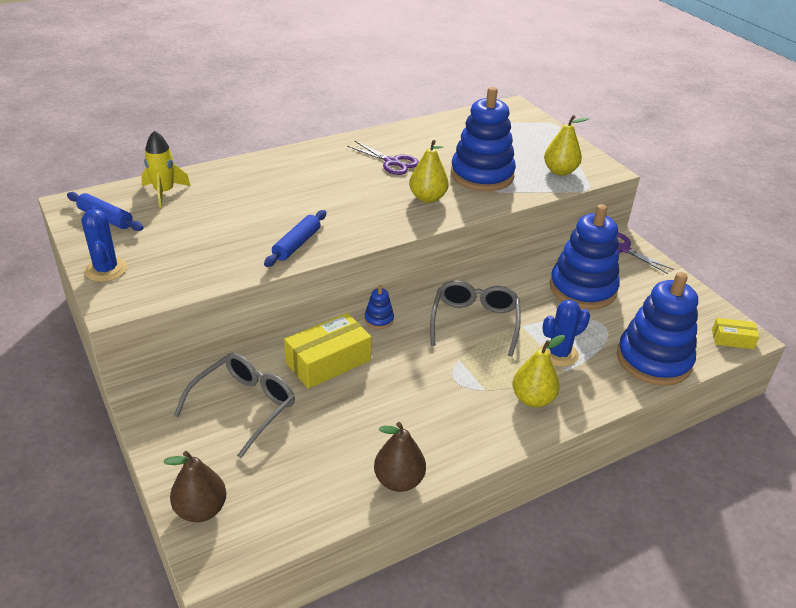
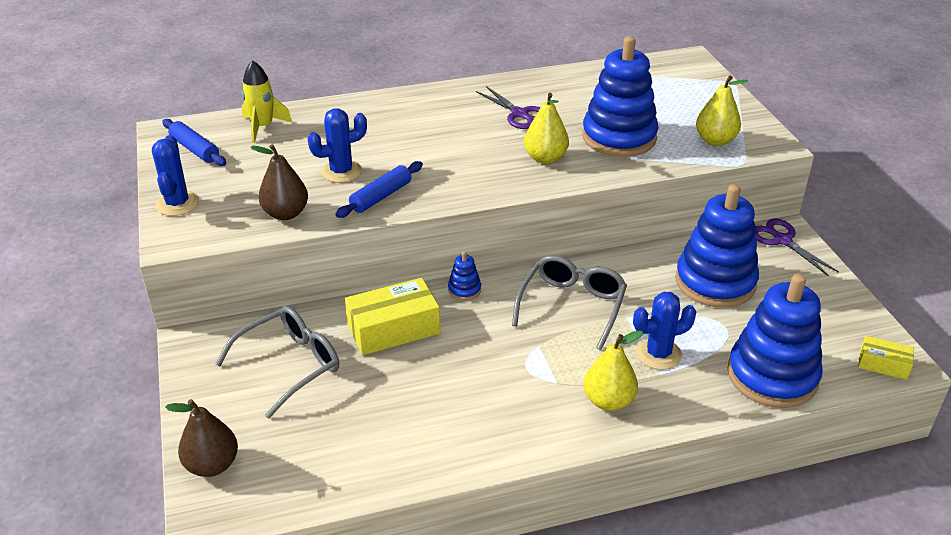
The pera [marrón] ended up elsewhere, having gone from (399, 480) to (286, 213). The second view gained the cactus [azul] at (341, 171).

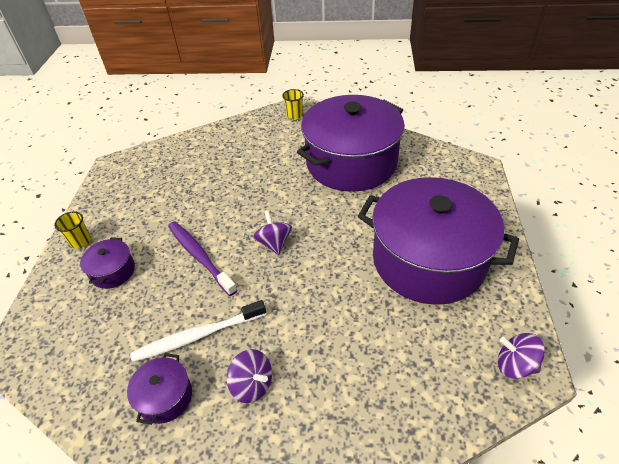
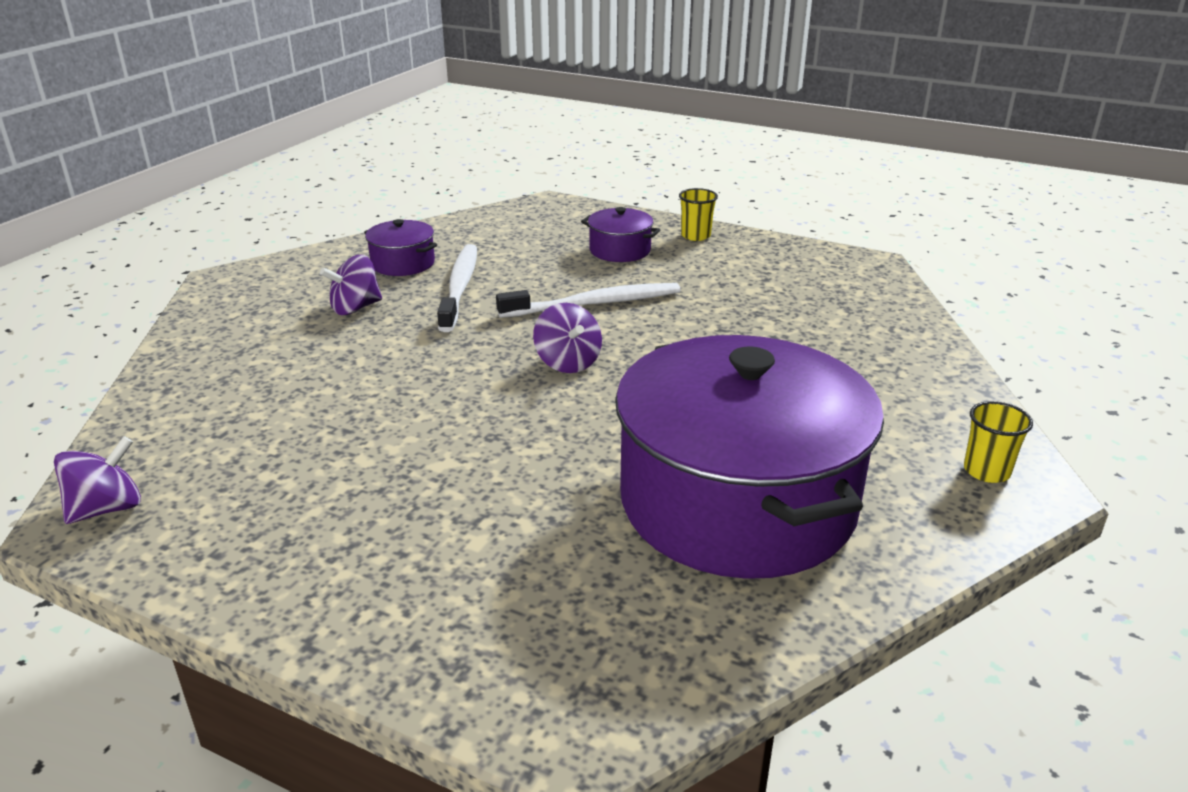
What was the cepillo de dientes [morado] at (199, 256) turned into the cepillo de dientes [blanco] at (594, 304). The peonza [morado] at (274, 243) ended up facing another way, 60 degrees clockwise from before. The second view lost the olla [morado] at (428, 260).

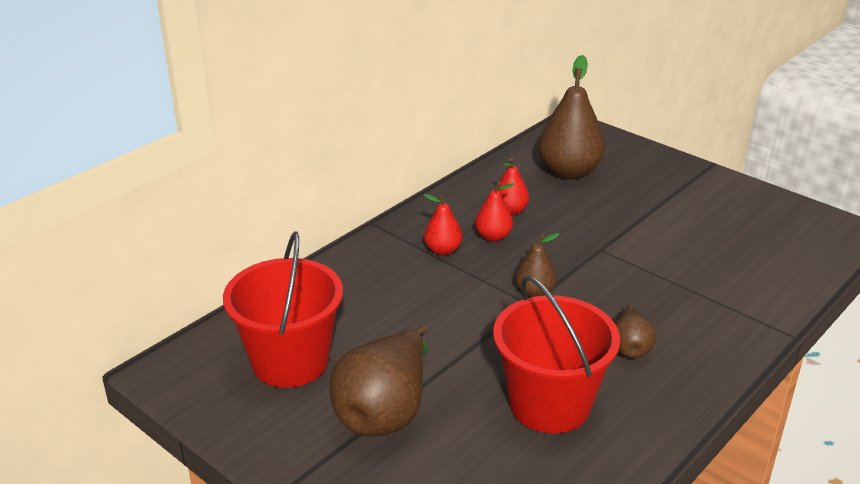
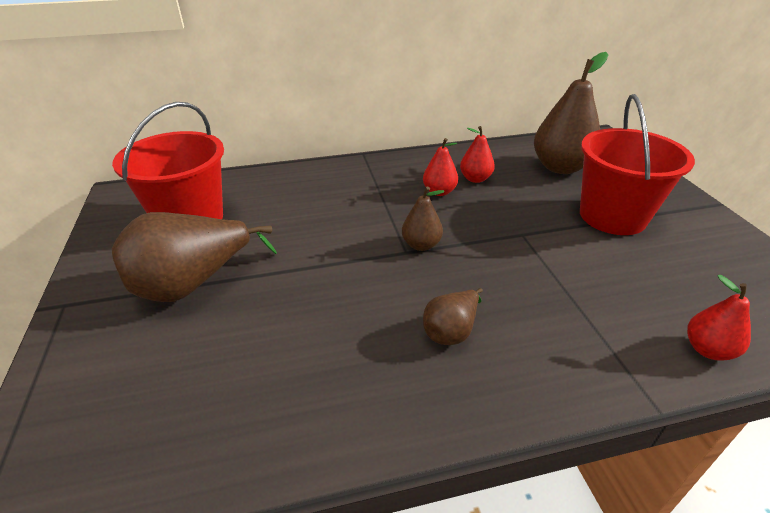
The balde [rojo] ended up elsewhere, having gone from (550, 404) to (612, 216). The pera [rojo] ended up elsewhere, having gone from (443, 250) to (707, 349).

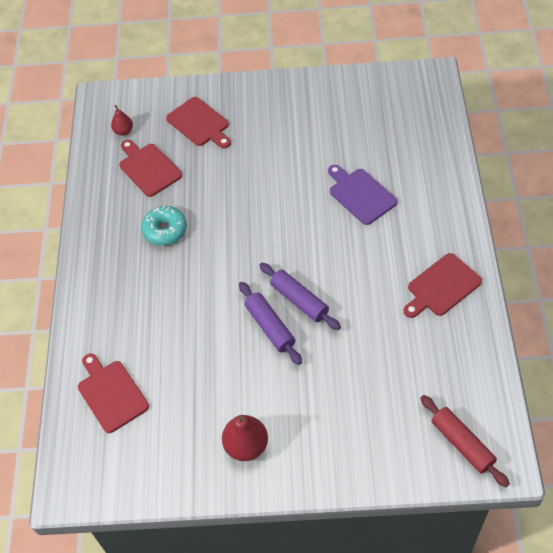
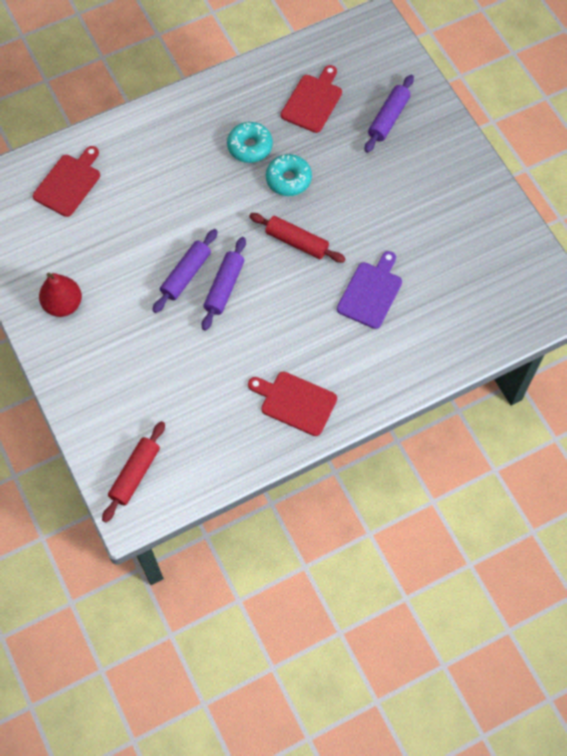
The second view gained the rodillo [rojo] at (296, 242). The second view gained the rosquilla [turquesa] at (288, 179). Where the tabla de cortar [rojo] stood at (199, 123), the rodillo [morado] came to stand at (388, 118). The second view lost the pera [rojo] at (123, 131).

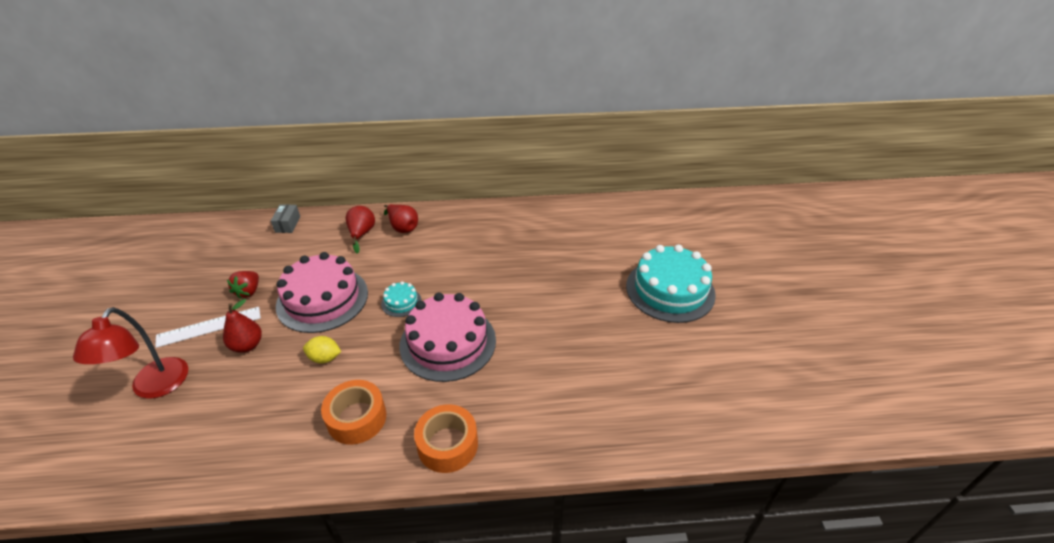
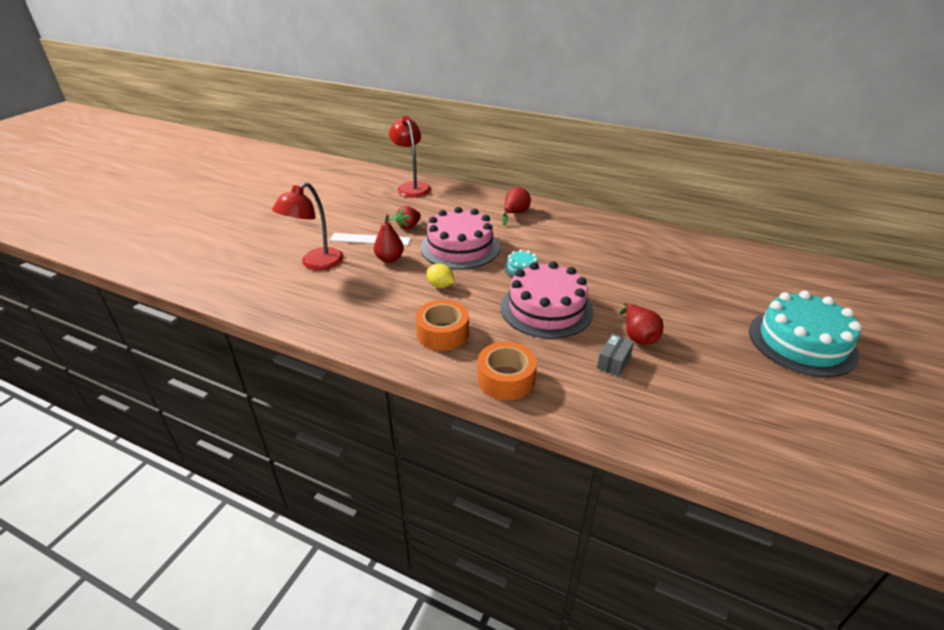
The second view gained the lámpara [rojo] at (411, 187). The caja [gris] ended up elsewhere, having gone from (287, 224) to (613, 362). The pera [rojo] ended up elsewhere, having gone from (402, 227) to (638, 336).

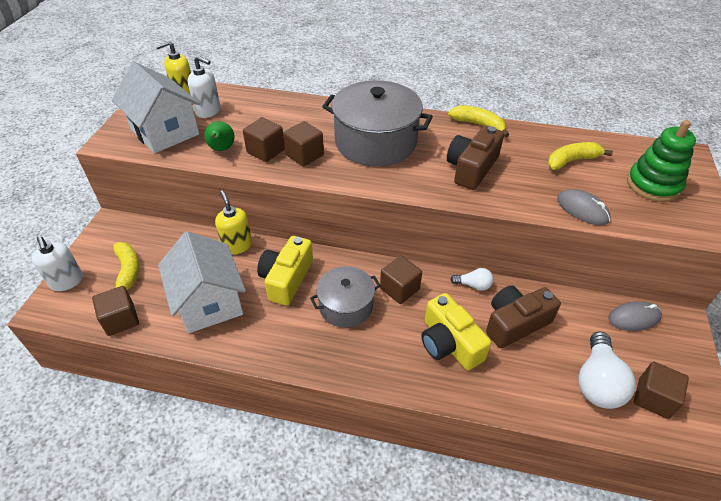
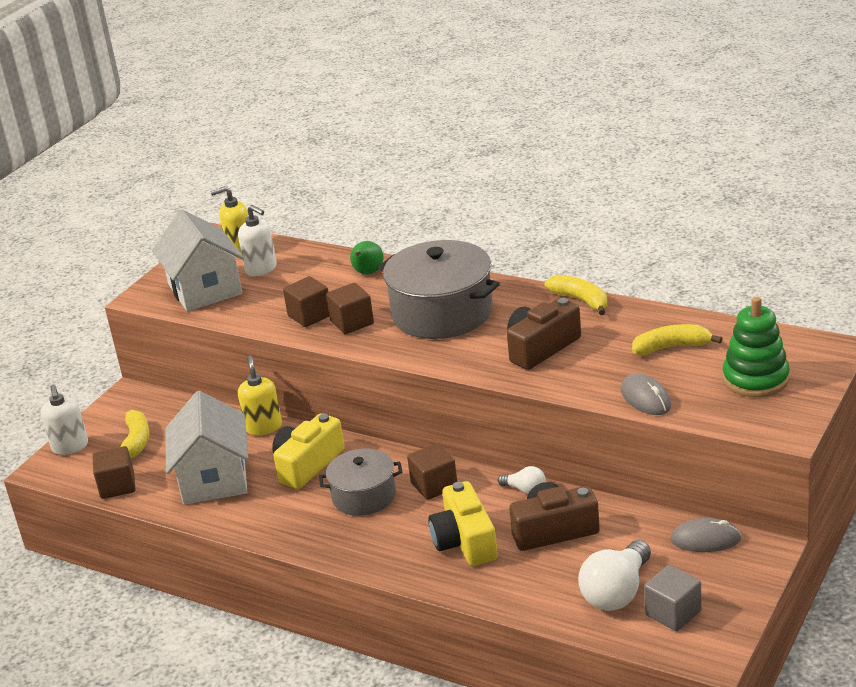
The pera [verde] ended up elsewhere, having gone from (221, 149) to (368, 273). What was the cubo [marrón] at (653, 398) turned into the cubo [gris] at (673, 613).

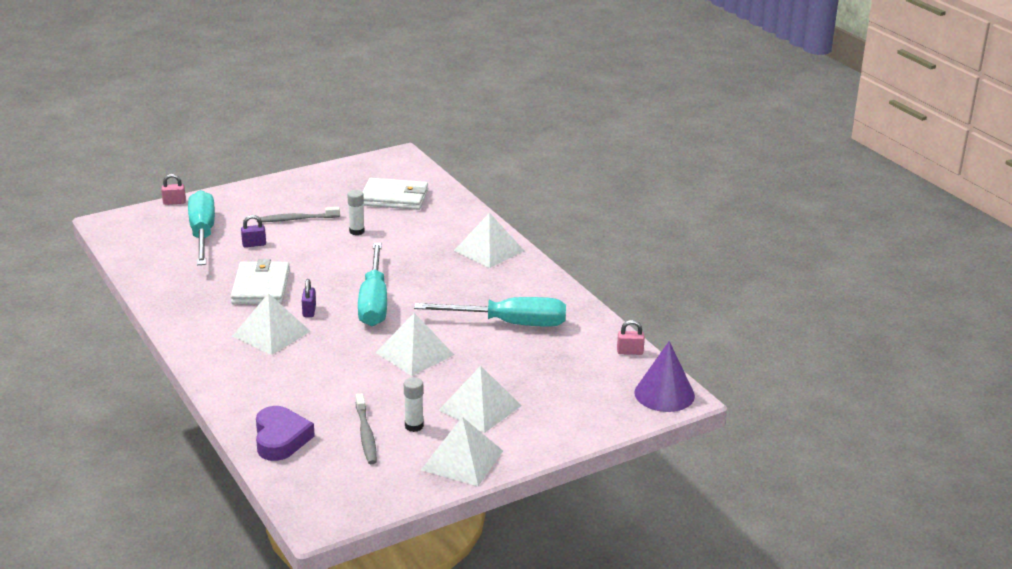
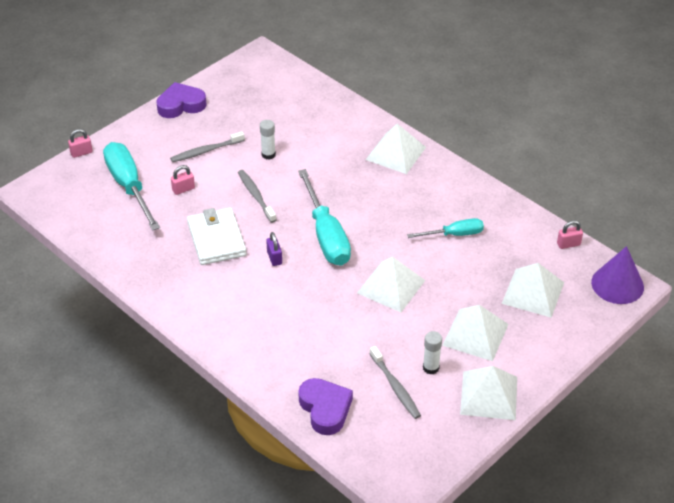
The second view gained the corazón [morado] at (181, 105). What was the candado [morado] at (254, 244) turned into the candado [rosa] at (183, 189). The second view gained the cepillo de dientes [gris] at (256, 196). The size of the destornillador [turquesa] at (509, 323) changed by a factor of 0.57. The pirámide [blanco] ended up elsewhere, having gone from (271, 333) to (533, 292). The second view lost the cartera [blanco] at (394, 197).

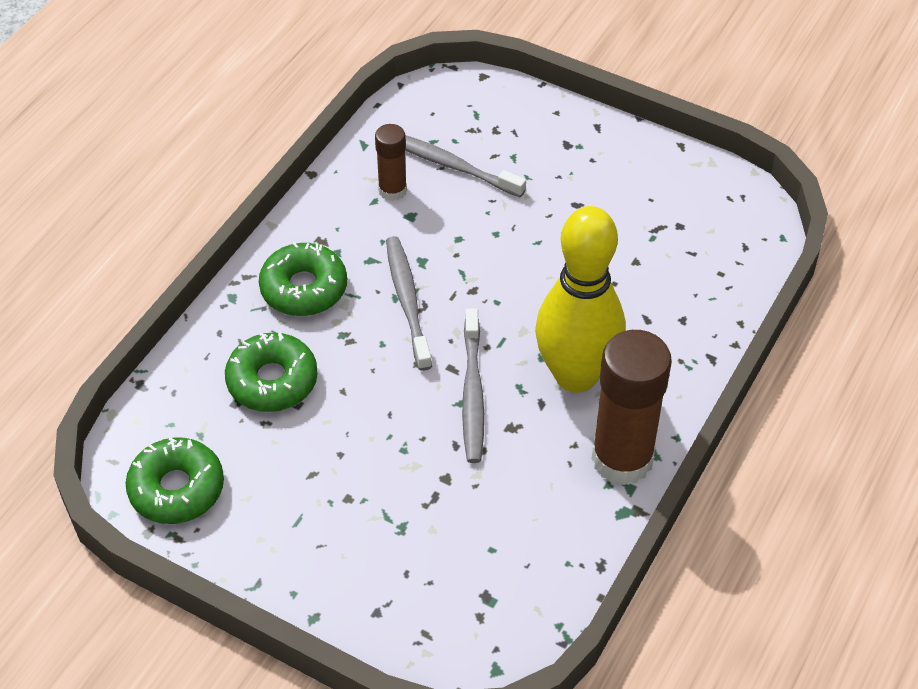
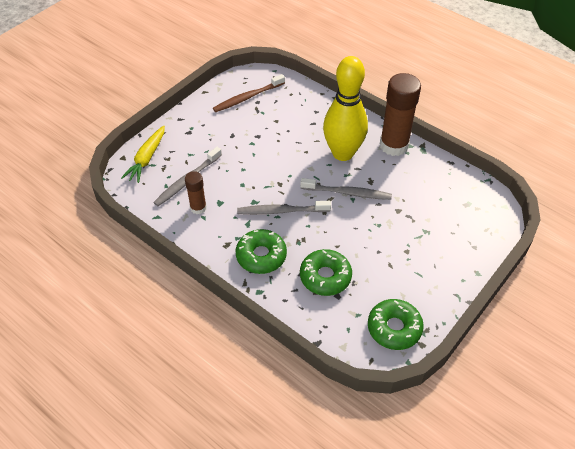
The second view gained the zanahoria [amarillo] at (147, 159). The second view gained the cepillo de dientes [marrón] at (247, 97).

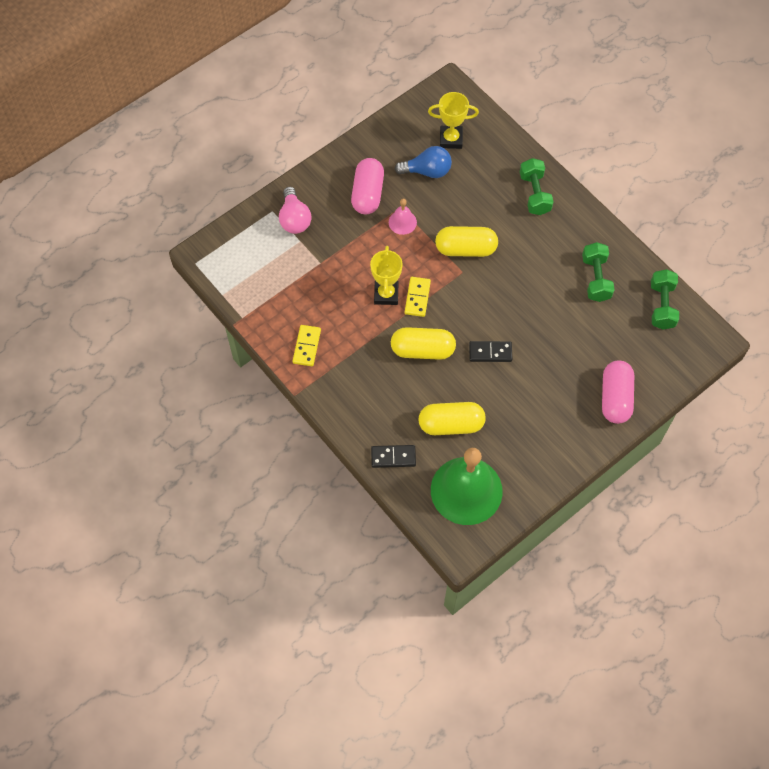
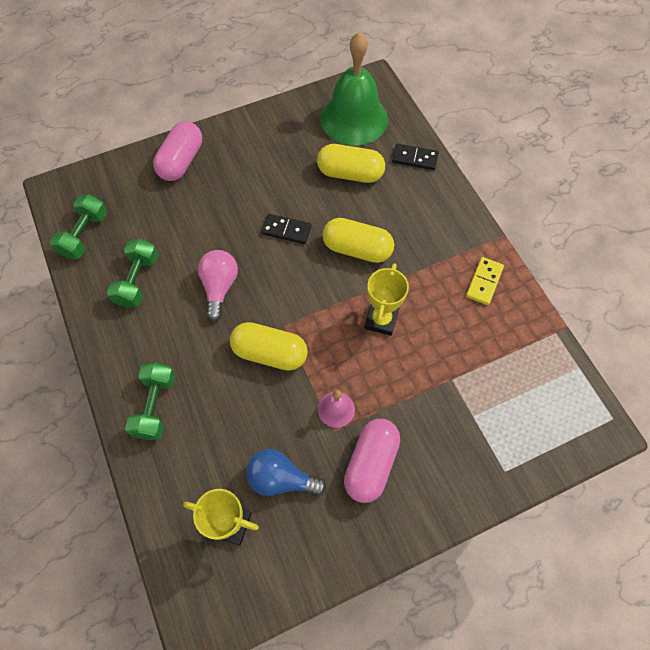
The bombilla [rosa] ended up elsewhere, having gone from (294, 219) to (219, 287). The second view lost the ficha de dominó [amarillo] at (417, 297).

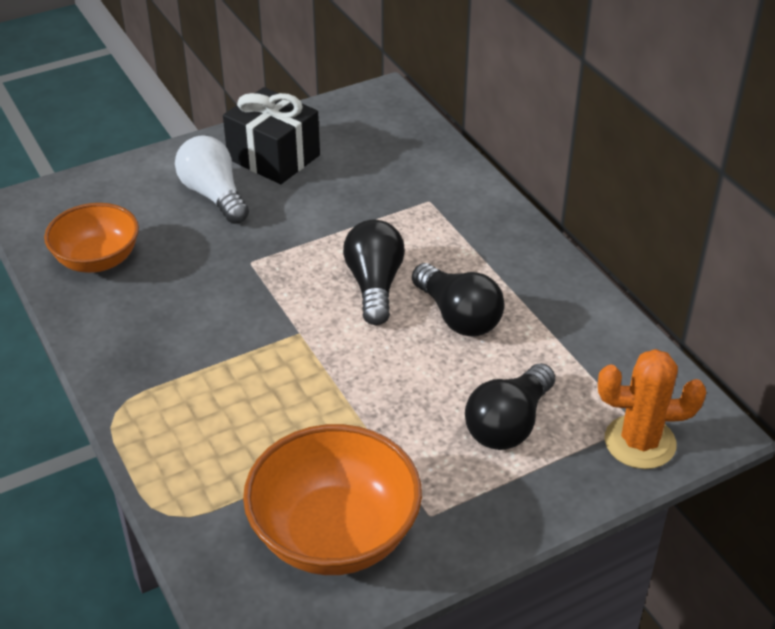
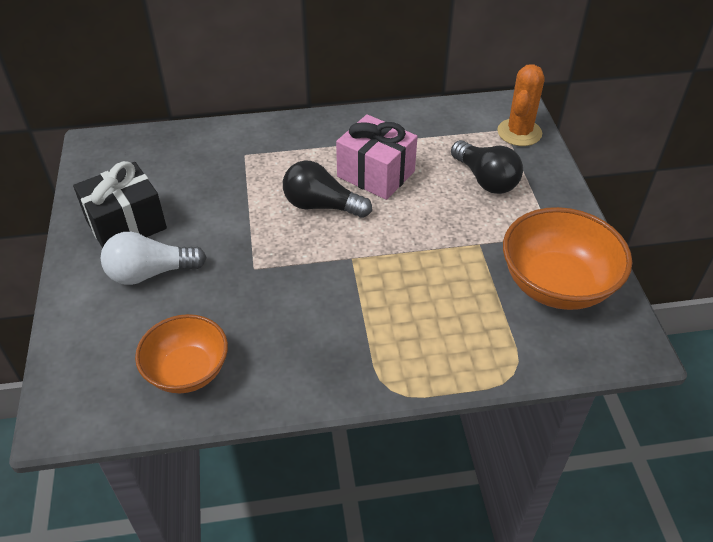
Where the bombilla [negro] stood at (458, 316), the regalo [rosa] came to stand at (376, 174).

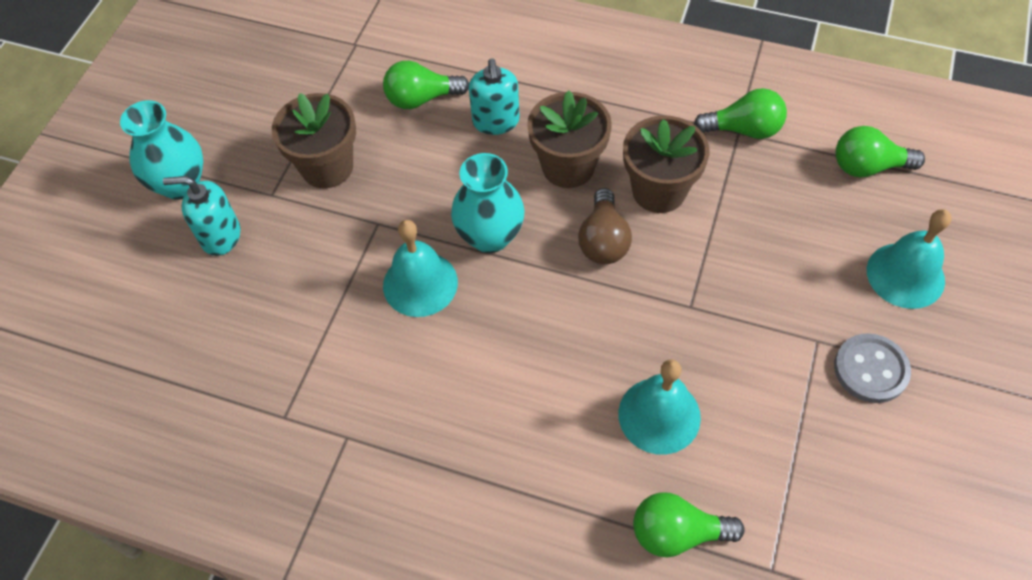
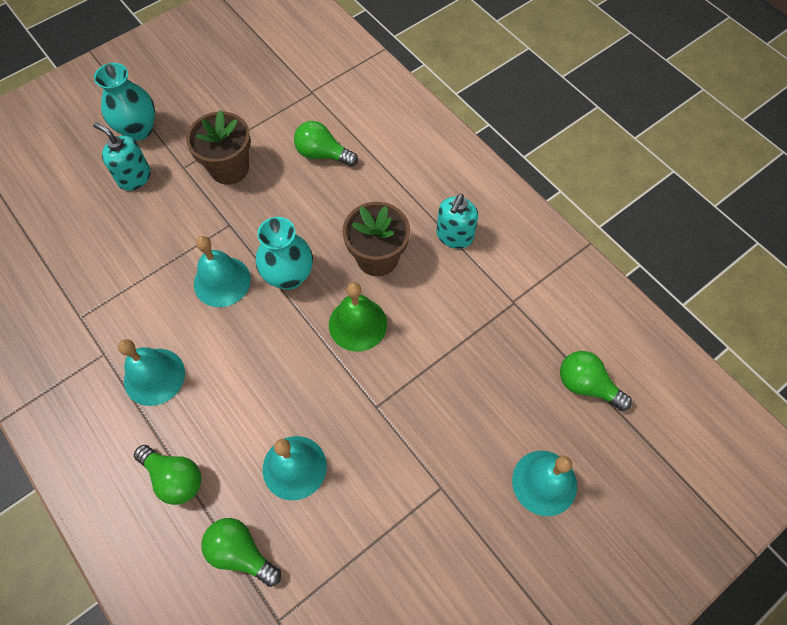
The second view gained the campana [turquesa] at (154, 376). The bombilla [verde] ended up elsewhere, having gone from (744, 129) to (175, 478). Where the bombilla [marrón] stood at (603, 240), the campana [verde] came to stand at (357, 324). The dispensador de jabón [turquesa] ended up elsewhere, having gone from (496, 121) to (454, 236). The second view lost the maceta [marrón] at (659, 191). The second view lost the botón [gris] at (870, 369).

